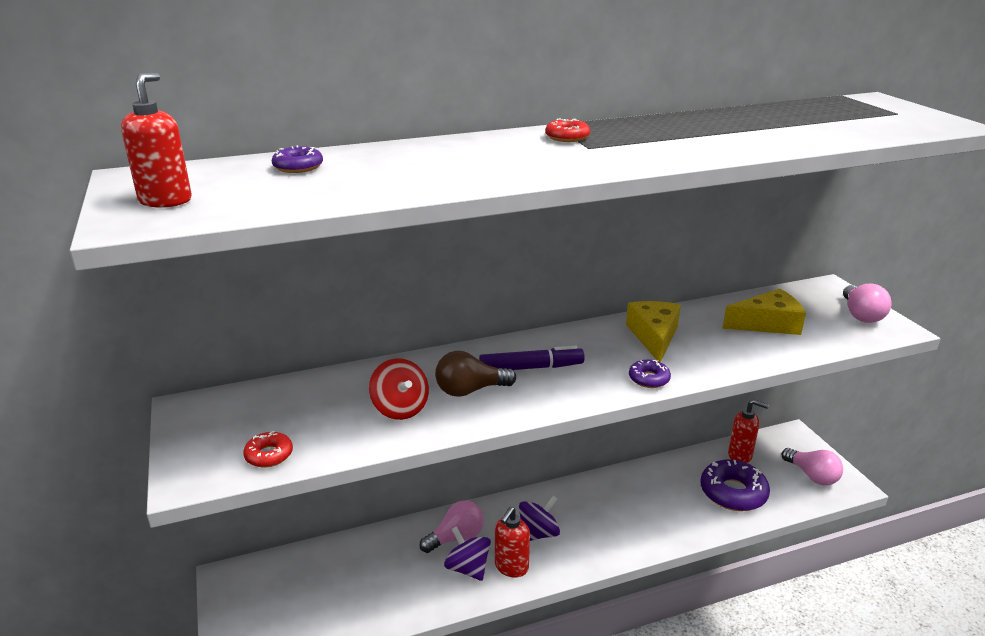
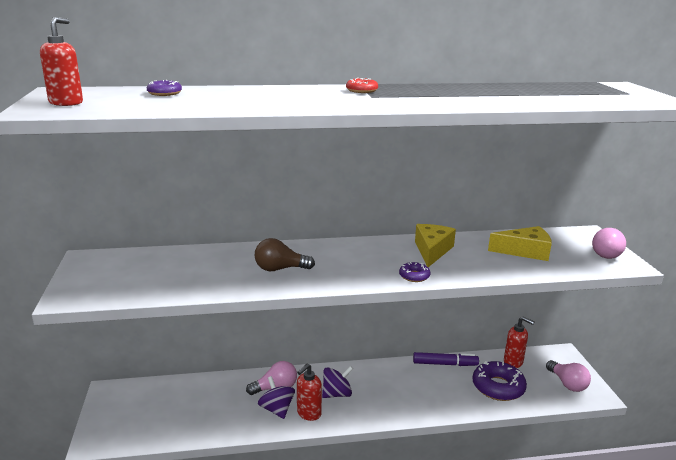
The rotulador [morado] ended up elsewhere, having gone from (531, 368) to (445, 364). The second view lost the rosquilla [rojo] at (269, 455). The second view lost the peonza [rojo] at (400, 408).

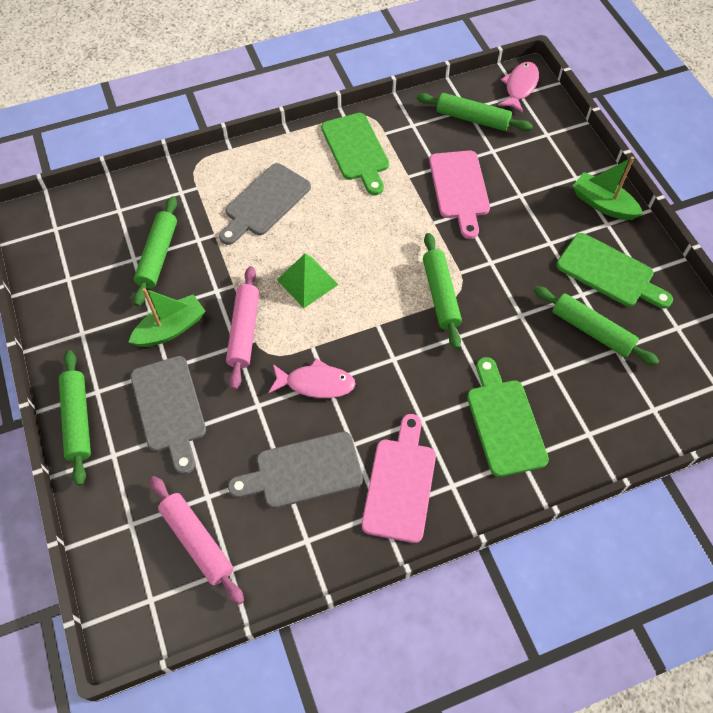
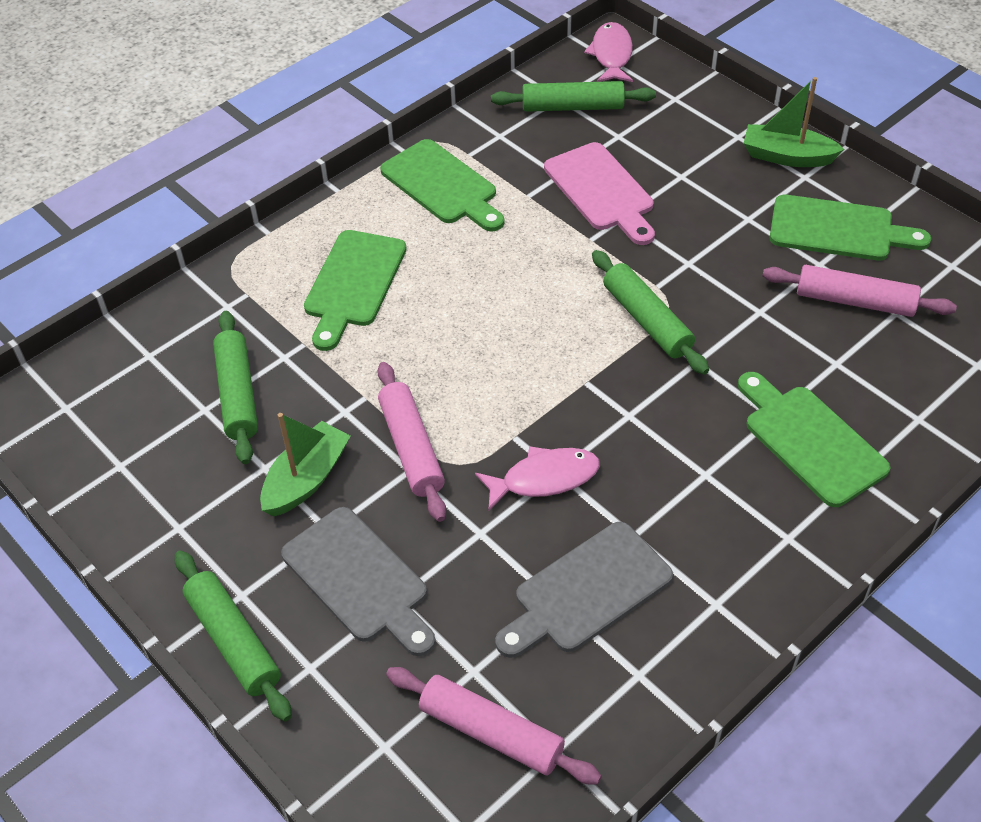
What was the tabla de cortar [gris] at (265, 202) turned into the tabla de cortar [verde] at (353, 284). What was the rodillo [verde] at (591, 330) turned into the rodillo [rosa] at (854, 301). The second view lost the pirámide [verde] at (307, 282). The second view lost the tabla de cortar [rosa] at (400, 484).

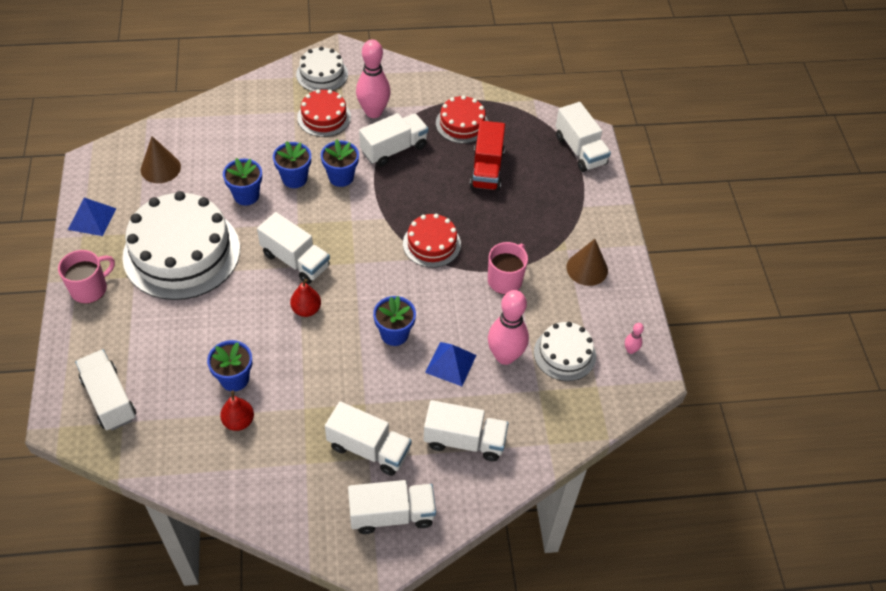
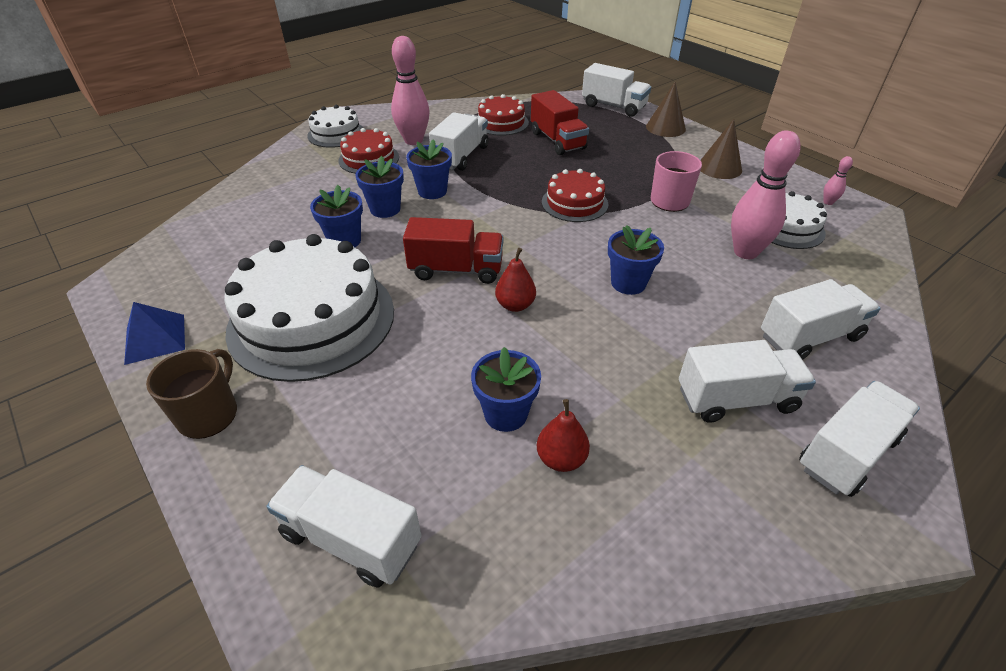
What was the taza [rosa] at (90, 289) turned into the taza [marrón] at (209, 414). What was the camión [blanco] at (295, 260) turned into the camión [rojo] at (456, 270). The cono [marrón] ended up elsewhere, having gone from (160, 168) to (665, 127). The second view lost the pirámide [azul] at (450, 363).

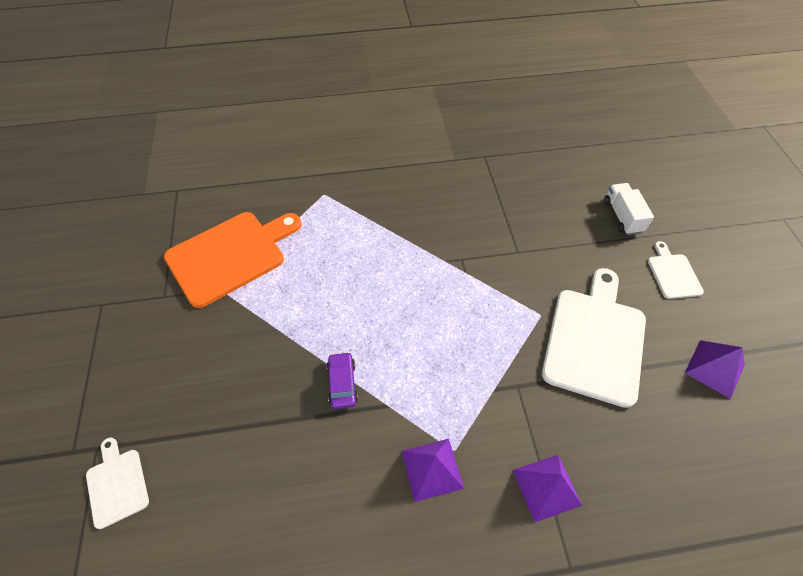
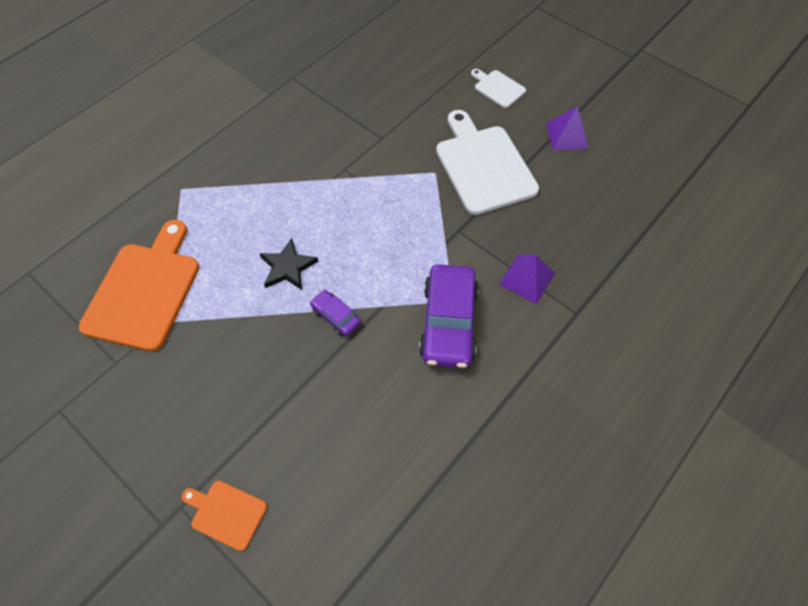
What was the tabla de cortar [blanco] at (117, 484) turned into the tabla de cortar [naranja] at (226, 513). The second view gained the estrella [negro] at (288, 267). Where the pirámide [morado] stood at (432, 469), the coche [morado] came to stand at (448, 322). The second view lost the camión [blanco] at (622, 216).

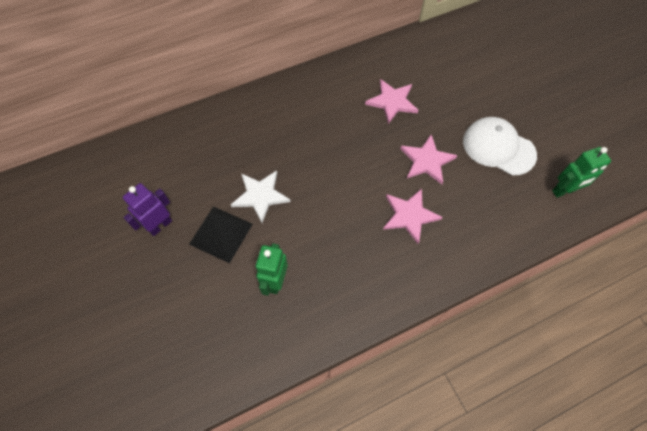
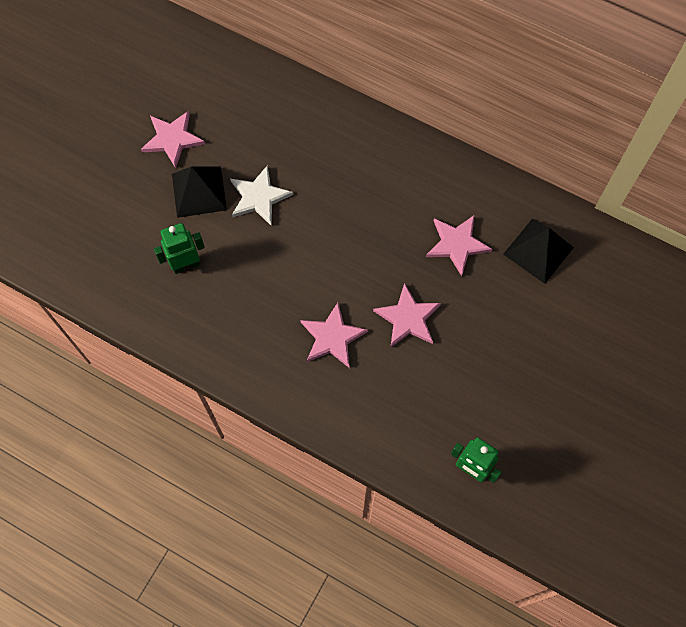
Where the robot [morado] stood at (160, 225), the estrella [rosa] came to stand at (172, 139). The second view gained the pirámide [negro] at (538, 250). The second view lost the gorra [blanco] at (498, 147).

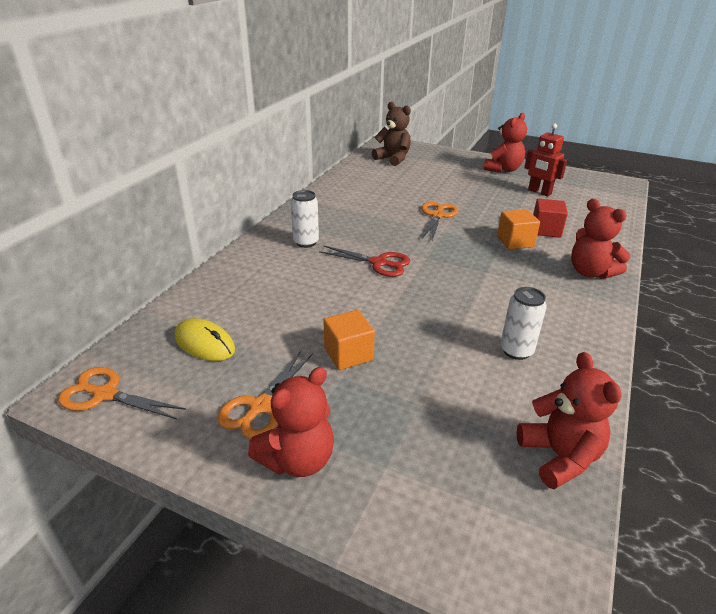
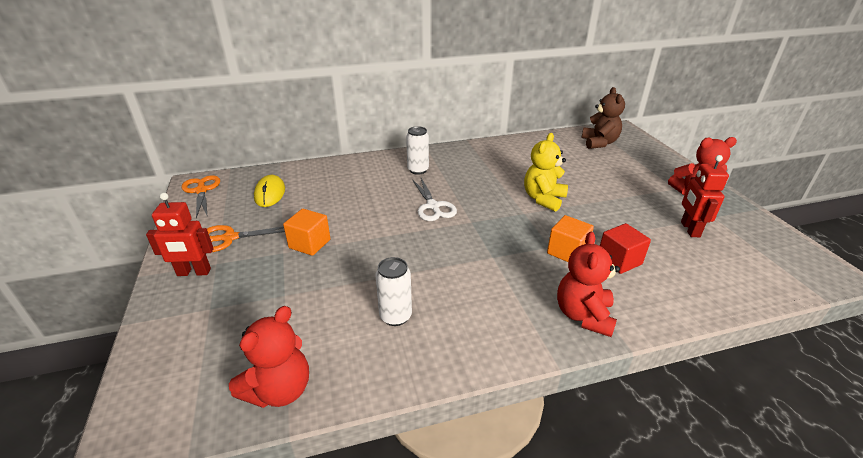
Where the osito [rojo] stood at (298, 459), the robot [rojo] came to stand at (194, 272). What was the tijeras [rojo] at (379, 263) turned into the tijeras [blanco] at (433, 206). Where the tijeras [naranja] stood at (437, 215), the osito [amarillo] came to stand at (543, 199).

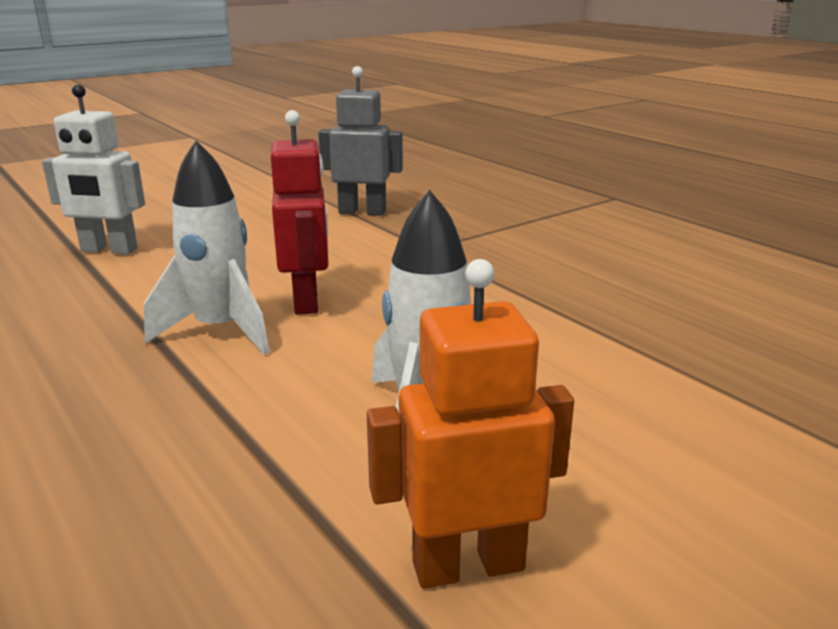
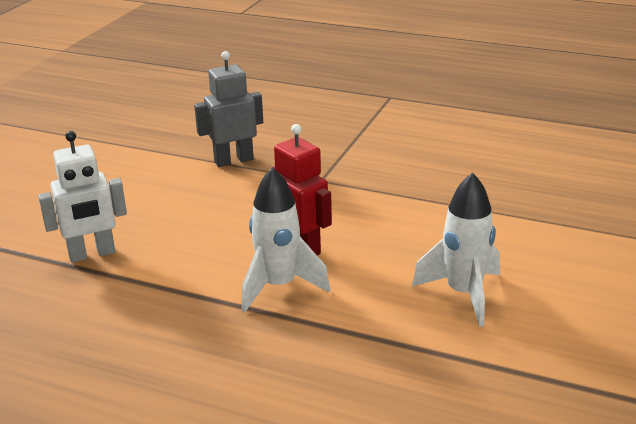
The second view lost the robot [naranja] at (468, 565).

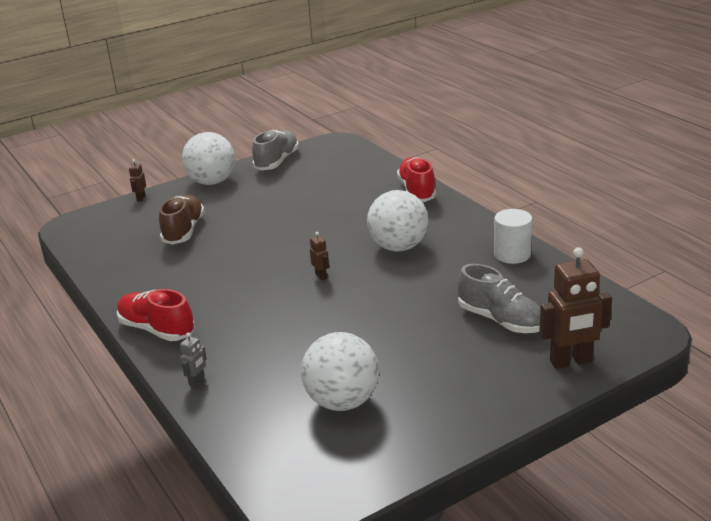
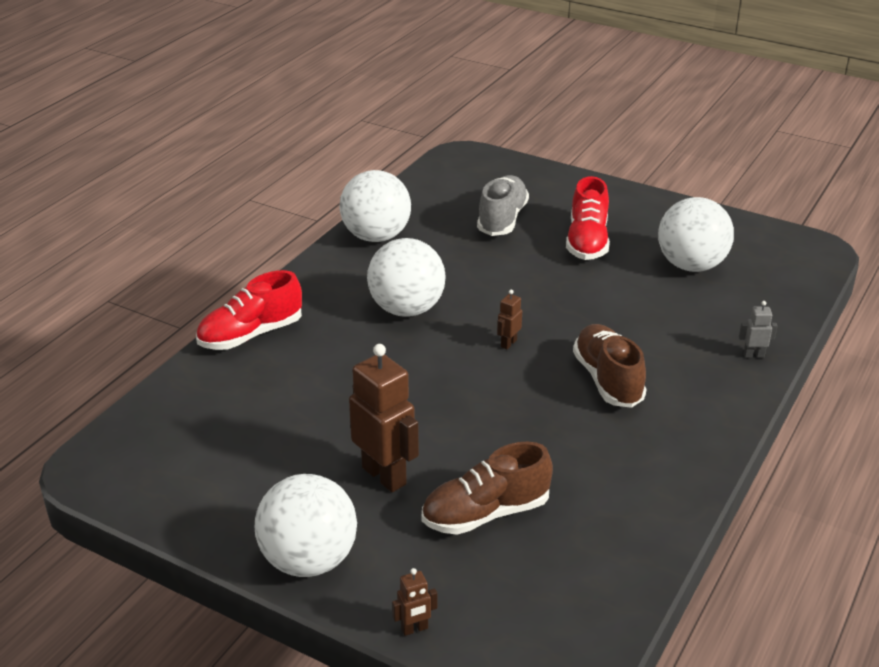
Where the cilindro [blanco] stood at (512, 254), the pelota [blanco] came to stand at (376, 236). The robot [marrón] ended up elsewhere, having gone from (571, 361) to (384, 476). The zapato [rojo] ended up elsewhere, having gone from (157, 329) to (587, 241). The second view gained the zapato [marrón] at (607, 380). The second view lost the zapato [gris] at (277, 161).

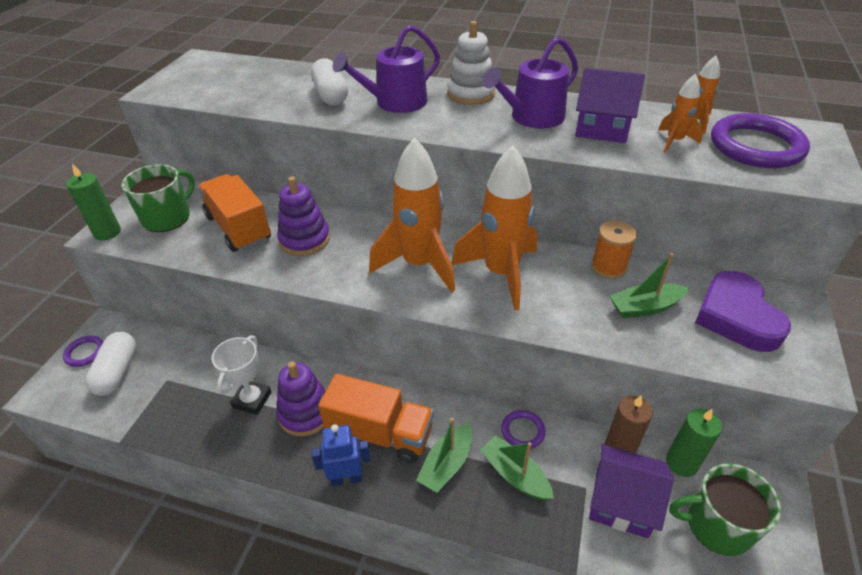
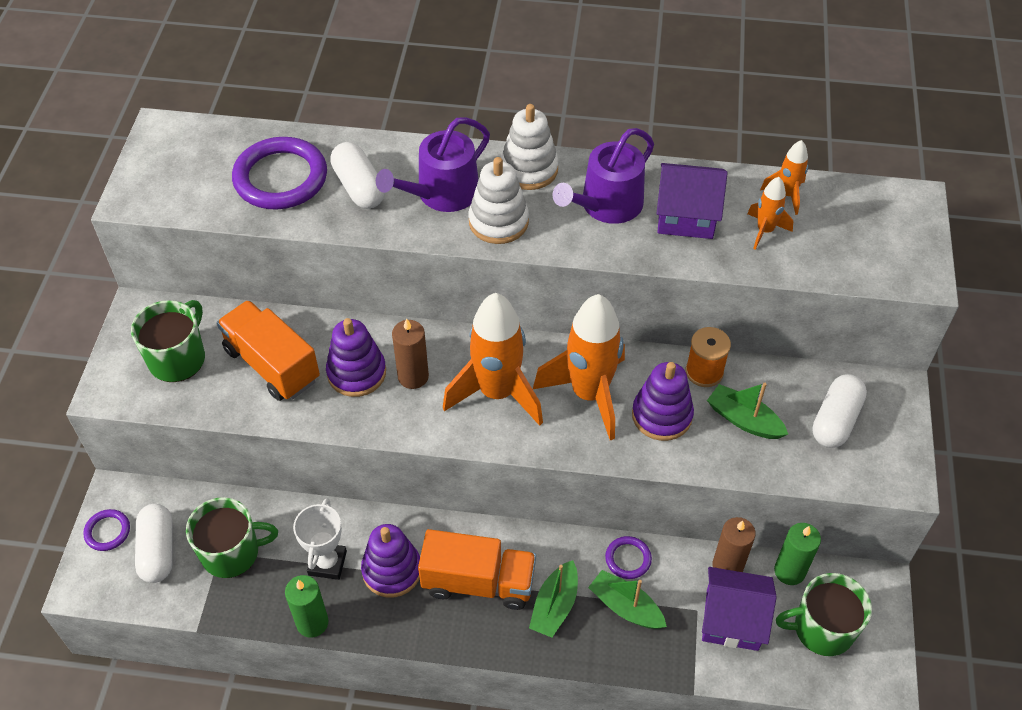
The second view gained the taza [verde] at (232, 552). The anillo [morado] ended up elsewhere, having gone from (756, 146) to (280, 178). The vela [verde] ended up elsewhere, having gone from (107, 232) to (312, 622). The second view gained the vela [marrón] at (413, 376). The second view gained the juguete apilable [blanco] at (498, 222). The second view gained the juguete apilable [morado] at (662, 415). The barco [verde] at (645, 307) ended up facing another way, 60 degrees clockwise from before. Where the corazón [morado] stood at (736, 317), the cápsula [blanco] came to stand at (835, 420). The second view lost the robot [azul] at (346, 478).

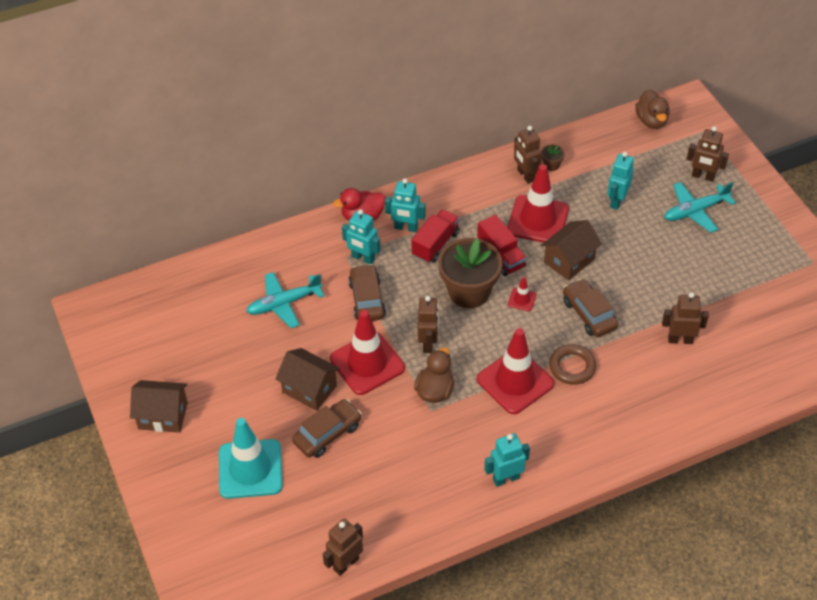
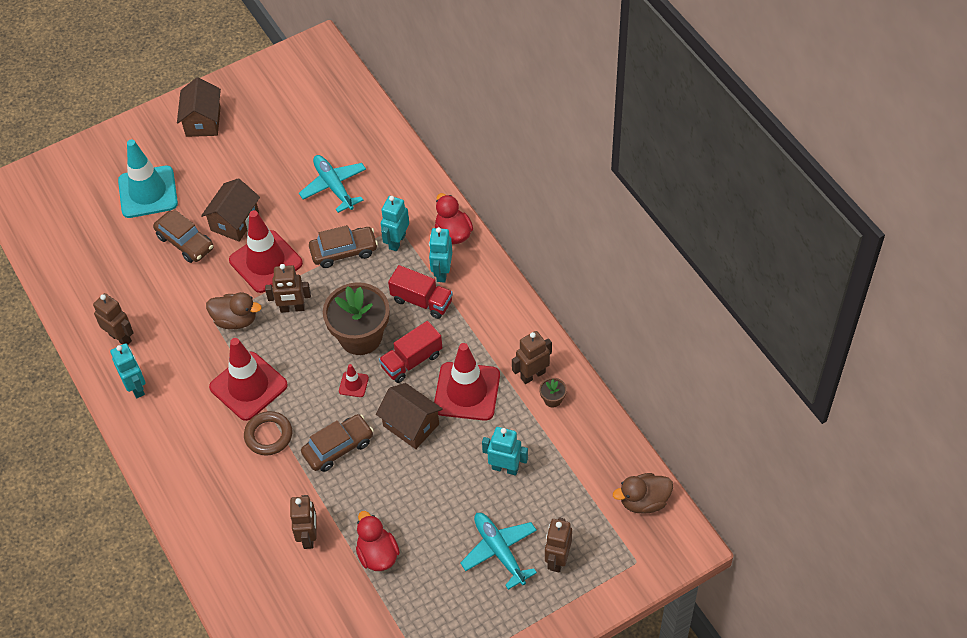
The robot [marrón] ended up elsewhere, having gone from (346, 564) to (120, 337). The second view gained the pato [rojo] at (377, 554).

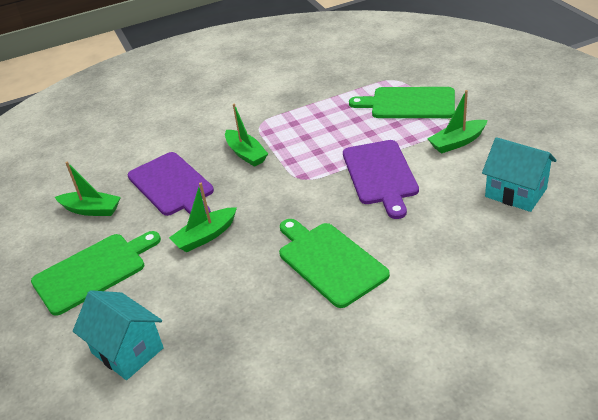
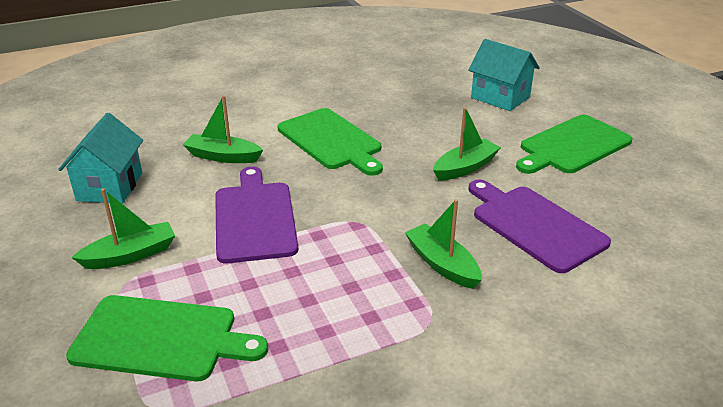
The casa [turquesa] at (515, 192) ended up facing another way, 60 degrees clockwise from before. The barco [verde] ended up elsewhere, having gone from (91, 210) to (223, 156).

